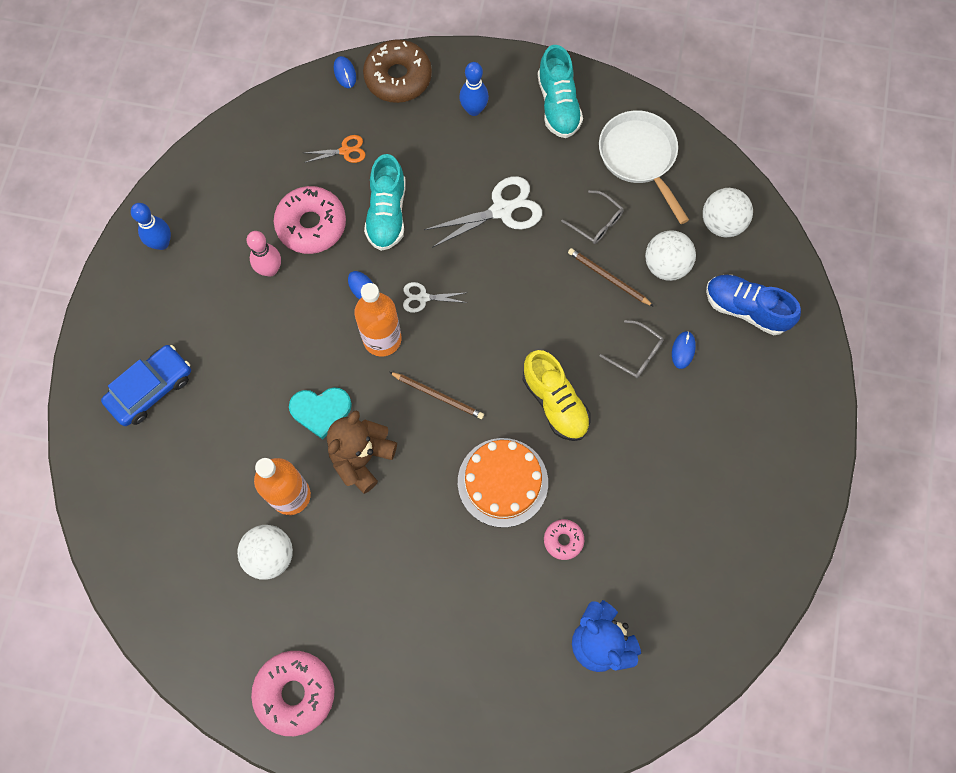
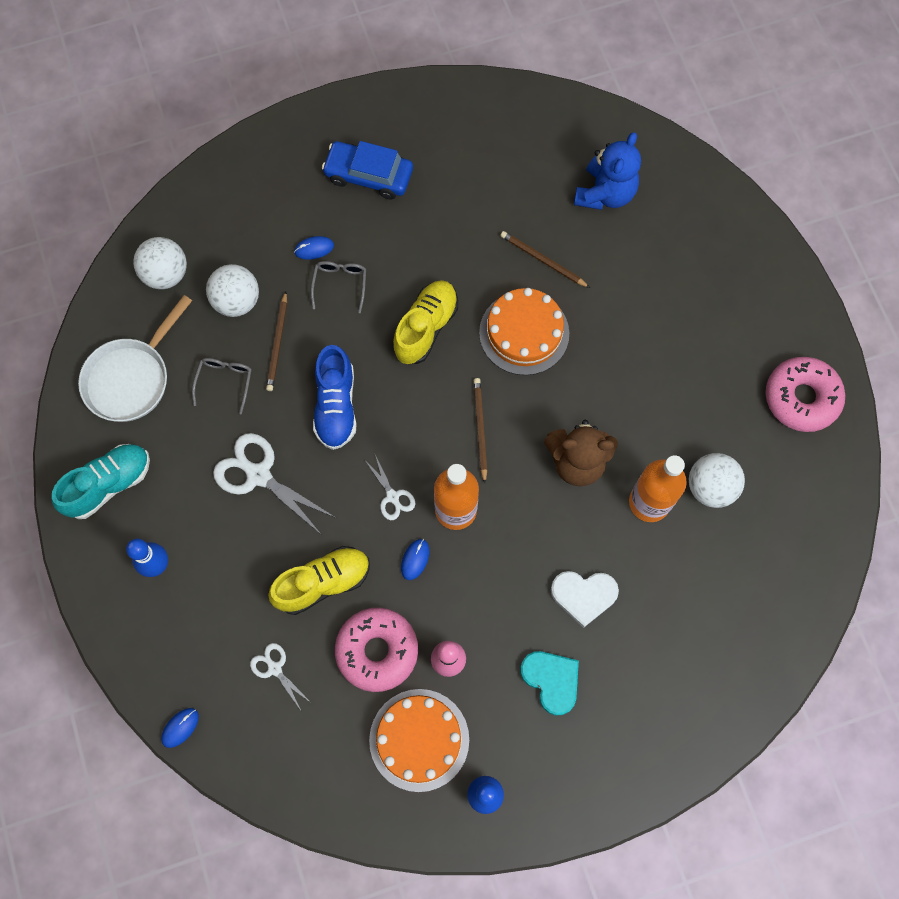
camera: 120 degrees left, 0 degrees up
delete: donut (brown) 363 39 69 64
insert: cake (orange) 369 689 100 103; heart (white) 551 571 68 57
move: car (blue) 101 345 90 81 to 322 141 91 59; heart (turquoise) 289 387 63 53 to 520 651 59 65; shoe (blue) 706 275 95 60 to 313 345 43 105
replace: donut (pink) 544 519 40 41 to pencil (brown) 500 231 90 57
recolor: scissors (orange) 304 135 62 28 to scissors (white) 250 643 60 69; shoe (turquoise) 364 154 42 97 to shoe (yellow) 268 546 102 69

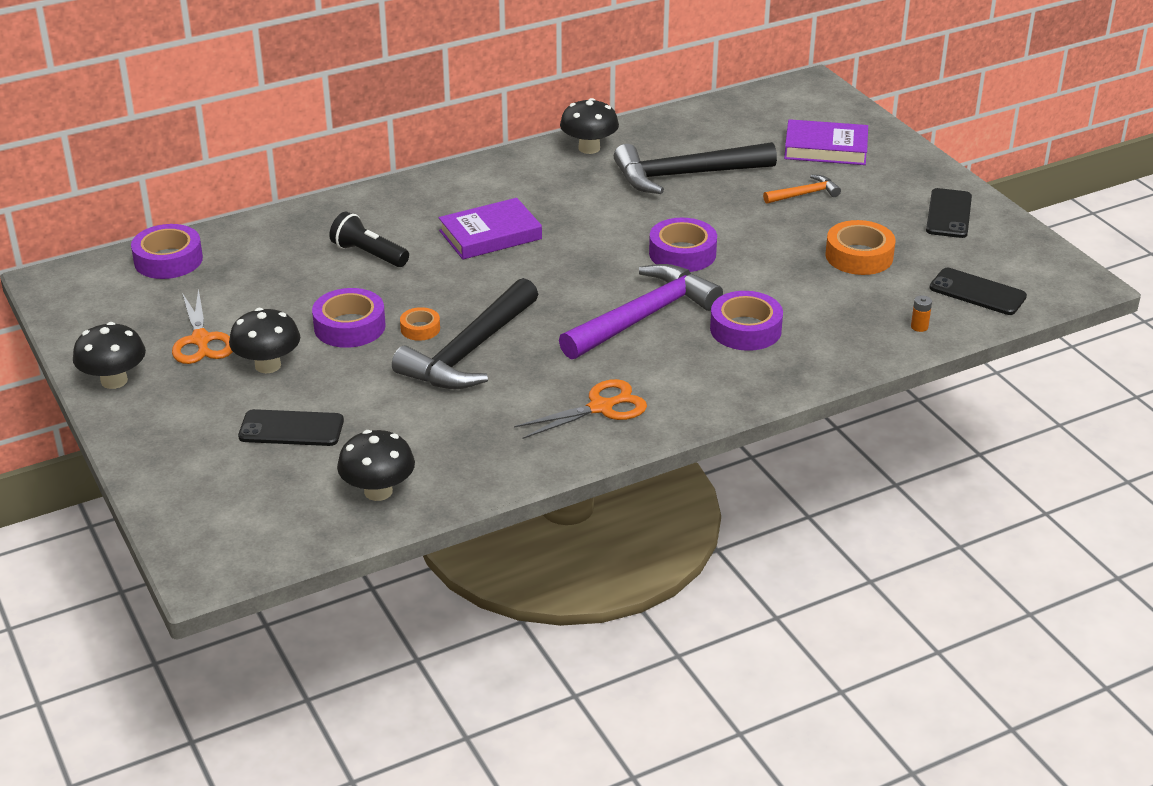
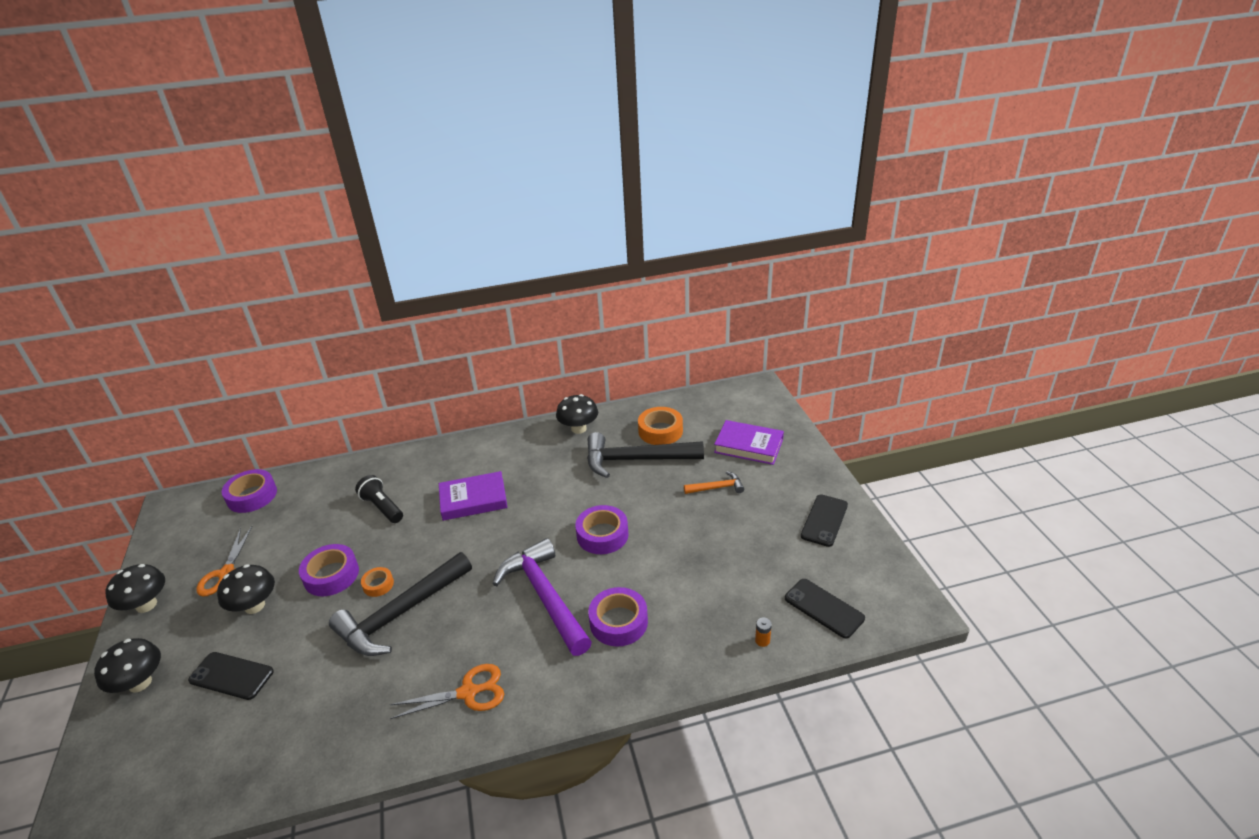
camera: 15 degrees right, 0 degrees up
move: mushroom (black) 337 430 78 71 to 94 638 67 55; tape (orange) 826 220 69 55 to 638 407 45 38
rotate: hammer (purple) 559 264 164 95 = 493 538 99 118 90 degrees counterclockwise

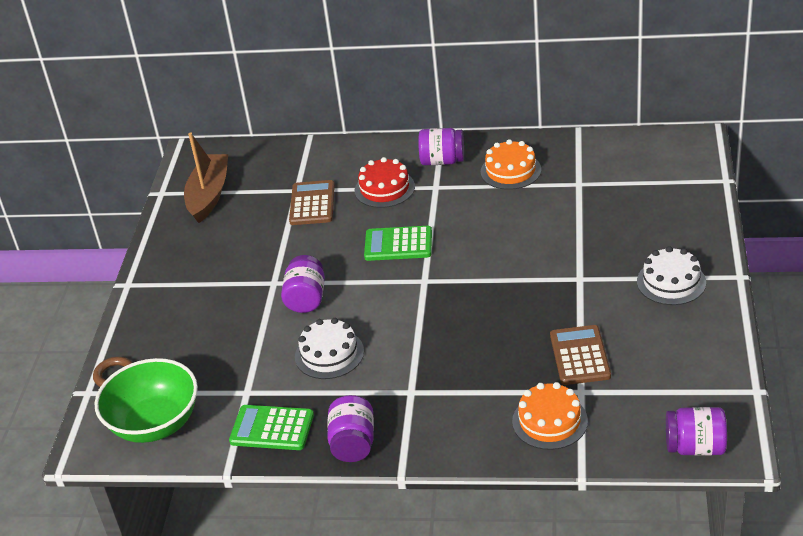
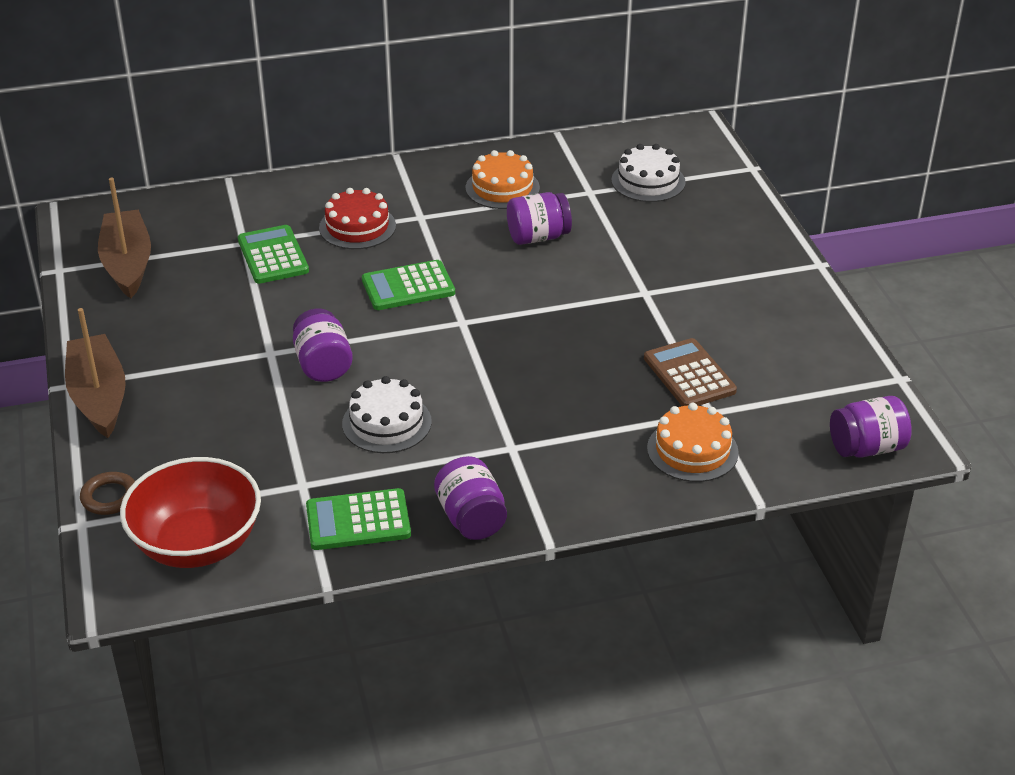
camera: 25 degrees left, 0 degrees up
insert: boat (brown) 65 308 61 130
move: jar (purple) 418 128 46 37 to 507 192 65 53; cake (white) 637 246 69 59 to 611 144 75 58
recolor: bowl (green) 94 358 104 85 to bowl (red) 120 457 141 111; calculator (brown) 289 180 46 45 to calculator (green) 238 225 71 59

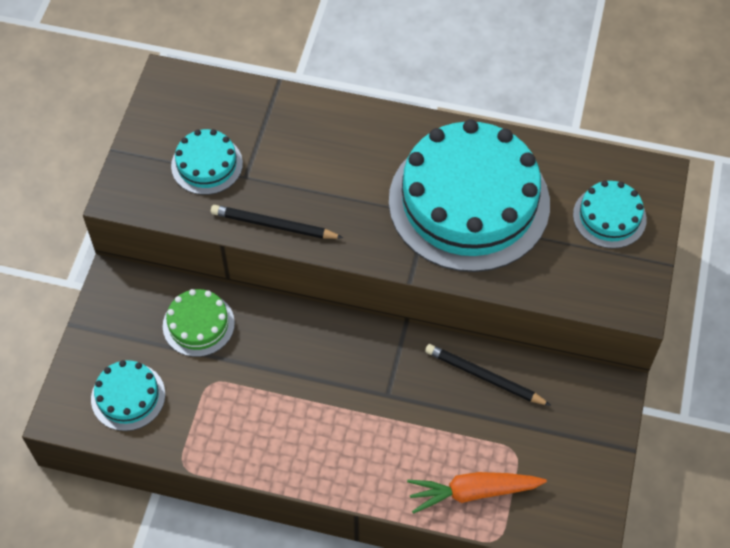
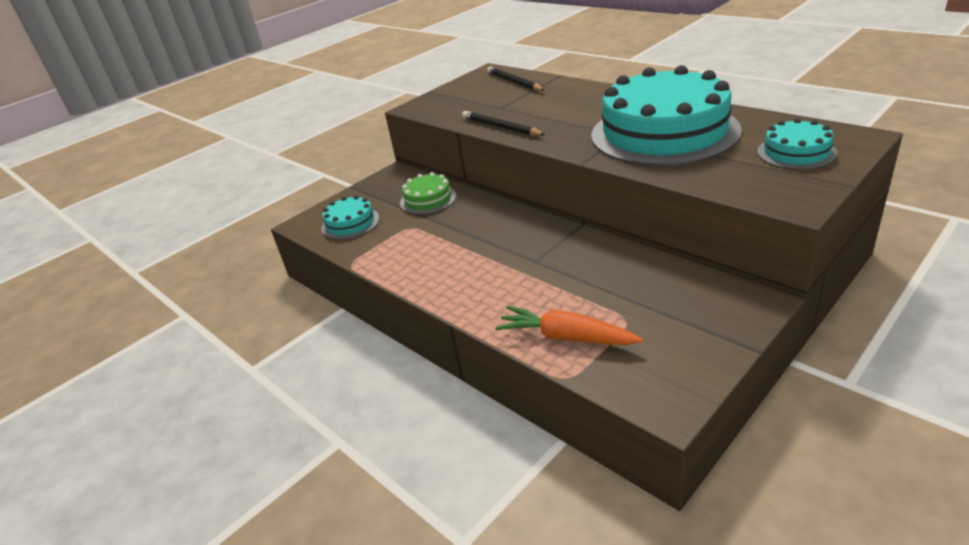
camera: 35 degrees right, 25 degrees down
delete: cake (turquoise) 171 129 72 66
move: pencil (black) 425 344 126 62 to 487 66 57 25

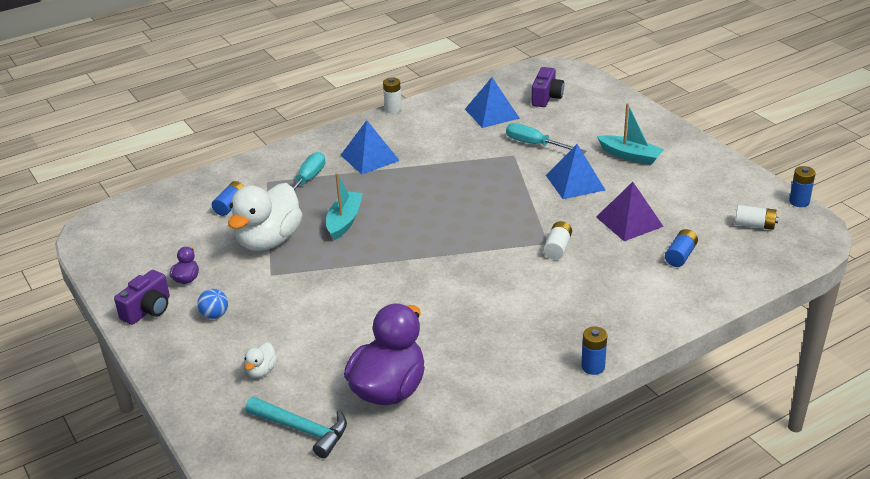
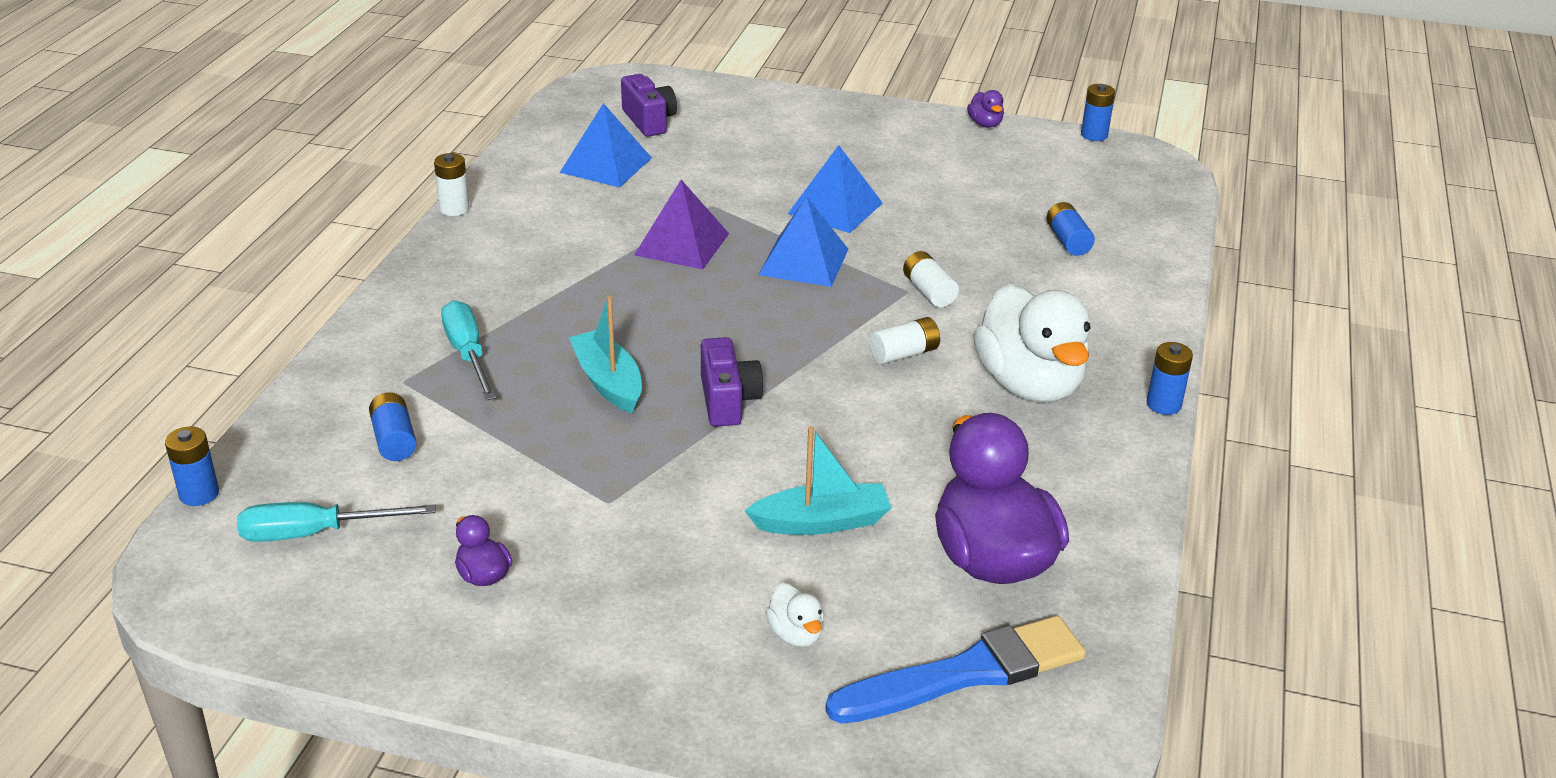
camera: 45 degrees left, 0 degrees up
delete: ball (blue) 197 289 31 30
insert: battery (blue) 165 427 54 79; duck (purple) 967 90 37 38
move: camera (purple) 114 270 56 55 to 701 337 62 90; duck (white) 228 183 75 68 to 973 284 117 119; pyramid (blue) 341 120 59 55 to 759 196 89 91; screwdriver (turquoise) 506 123 80 31 to 237 502 199 40; pyramid (purple) 596 182 68 59 to 634 180 95 90; boat (turquoise) 597 103 67 62 to 745 426 147 109; battery (white) 735 205 44 25 to 870 317 70 47
replace: hammer (turquoise) 245 397 102 61 to brush (blue) 825 616 261 107

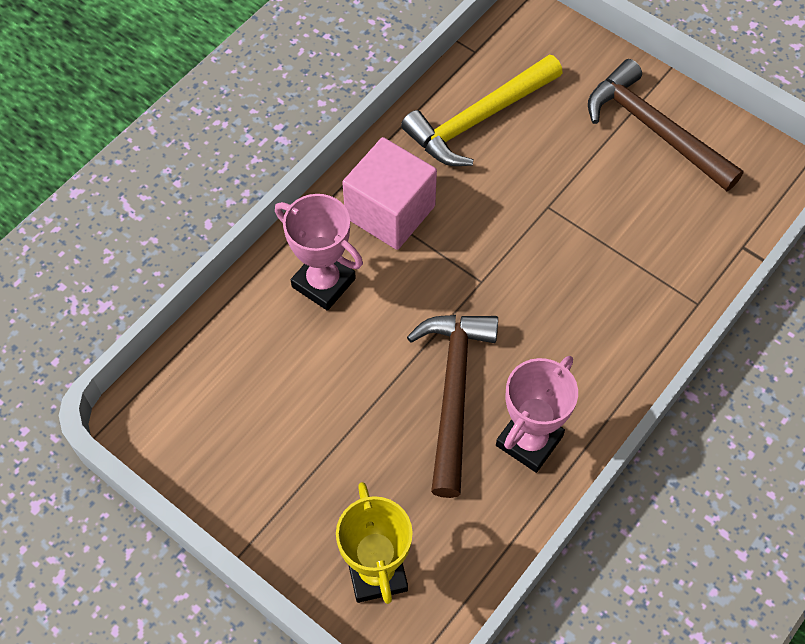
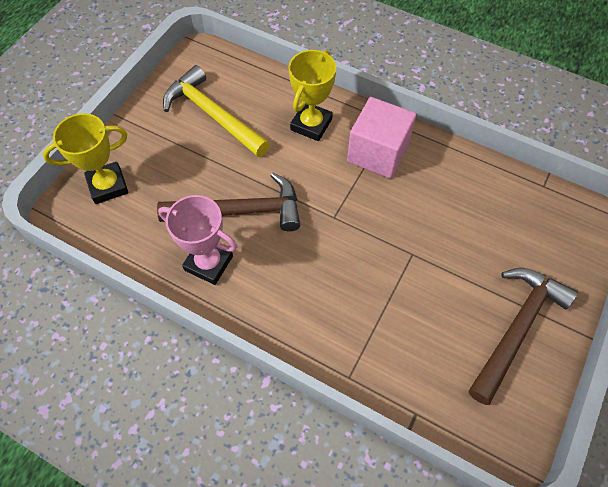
camera: 80 degrees right, 0 degrees up
move: hammer (yellow) 401 55 162 111 to 163 65 107 92
recolor: trophy (pink) 275 194 88 117 to trophy (yellow) 289 50 48 91

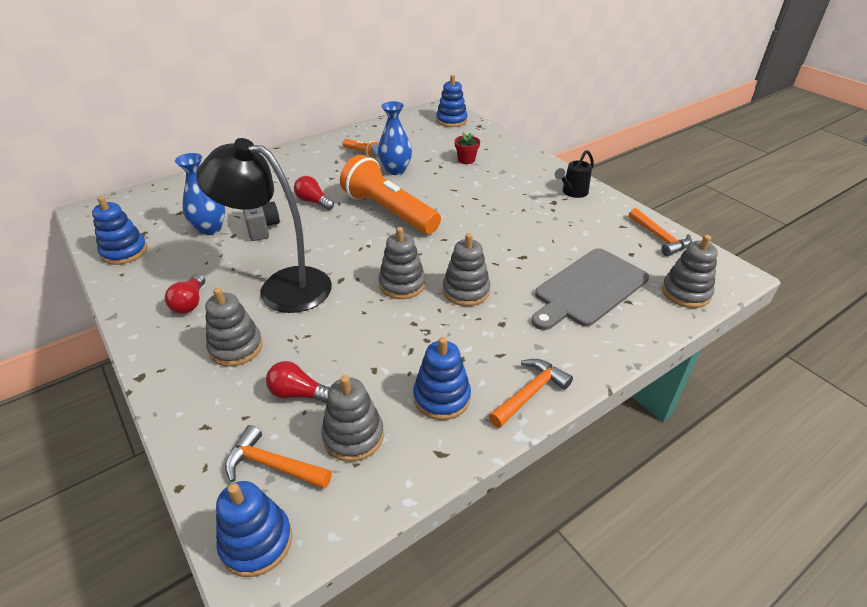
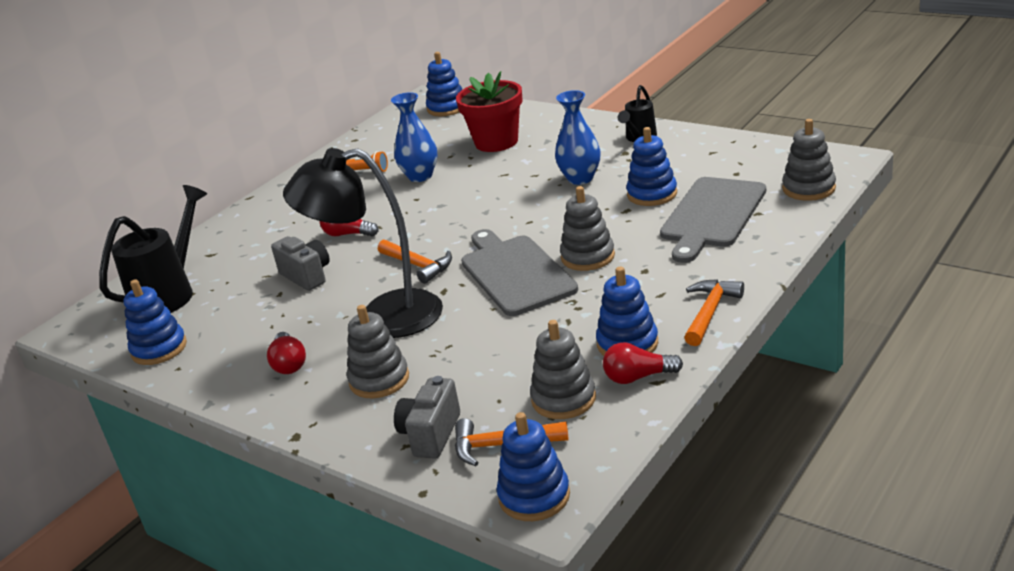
camera: 15 degrees left, 10 degrees down
delete: flashlight (orange) 340 155 101 79
insert: watering can (black) 99 185 108 128; camera (grey) 394 376 66 83; stacking toy (blue) 626 127 51 79
move: vase (blue) 175 153 50 82 to 555 90 45 95; light bulb (red) 266 361 63 42 to 603 342 80 42; hammer (orange) 629 208 63 48 to 378 239 74 45
replace: stacking toy (grey) 378 227 48 72 to cutting board (grey) 461 229 117 87
resize: flower pot (red) 454 133 26 31 = 456 71 67 81 x2.05

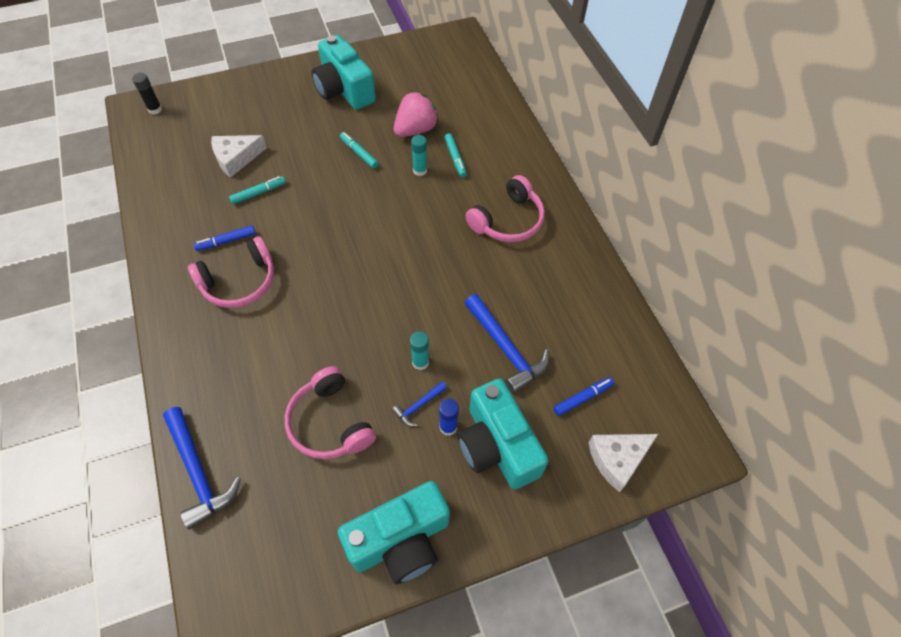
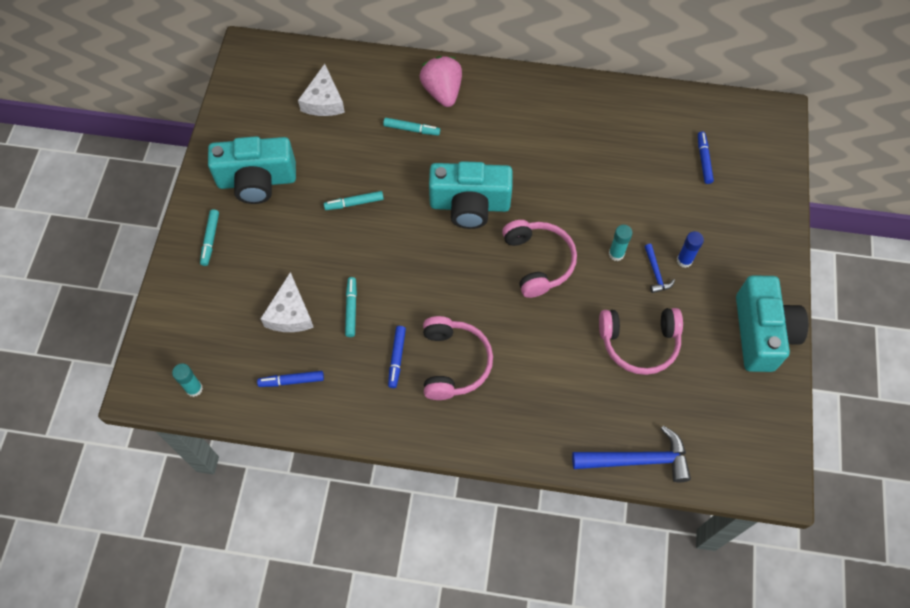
camera: 60 degrees left, 5 degrees up
delete: glue stick (black) 132 73 30 42; hammer (blue) 465 294 84 100
insert: marker (turquoise) 200 209 19 57; marker (blue) 257 371 67 16
move: strawberry (pink) 394 91 45 46 to 420 56 42 51; glue stick (turquoise) 411 135 16 41 to 172 363 31 34; camera (turquoise) 458 378 91 111 to 429 161 84 68; headphones (pink) 466 175 79 67 to 502 220 75 78; cheese (white) 588 434 70 58 to 298 64 47 52

